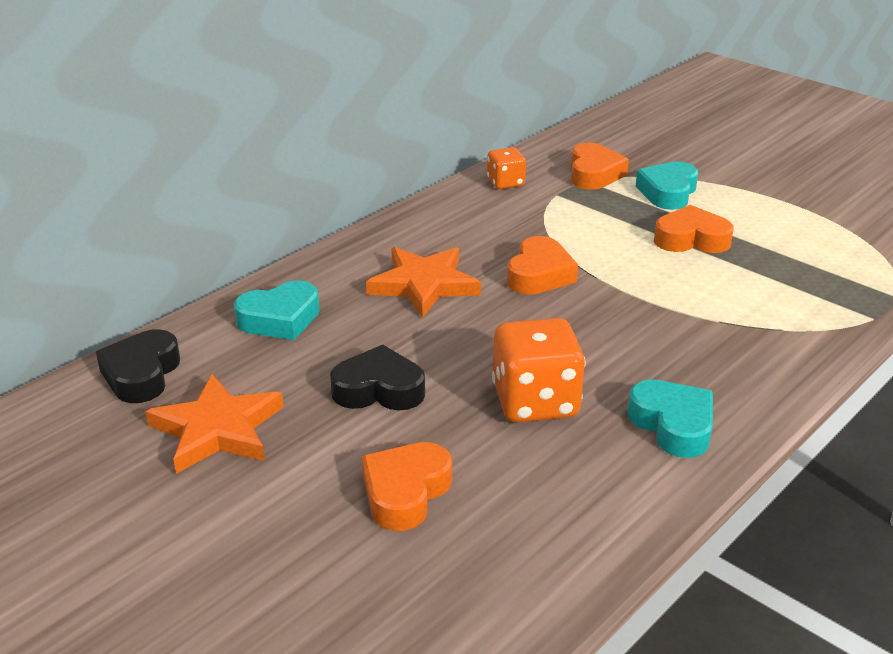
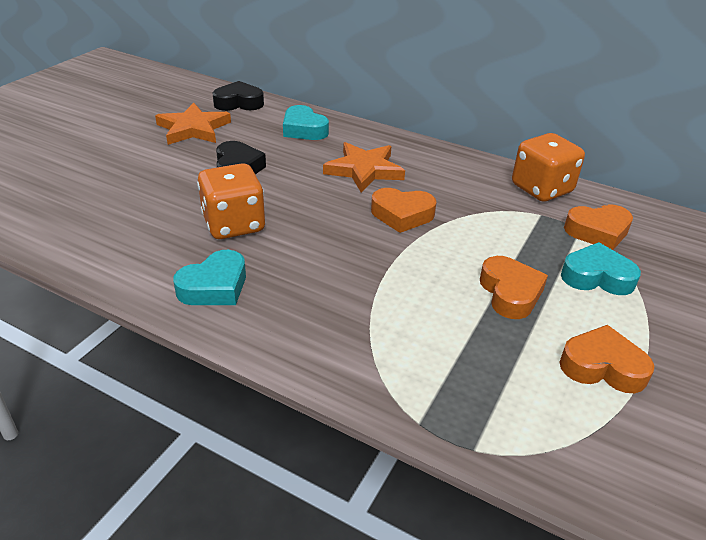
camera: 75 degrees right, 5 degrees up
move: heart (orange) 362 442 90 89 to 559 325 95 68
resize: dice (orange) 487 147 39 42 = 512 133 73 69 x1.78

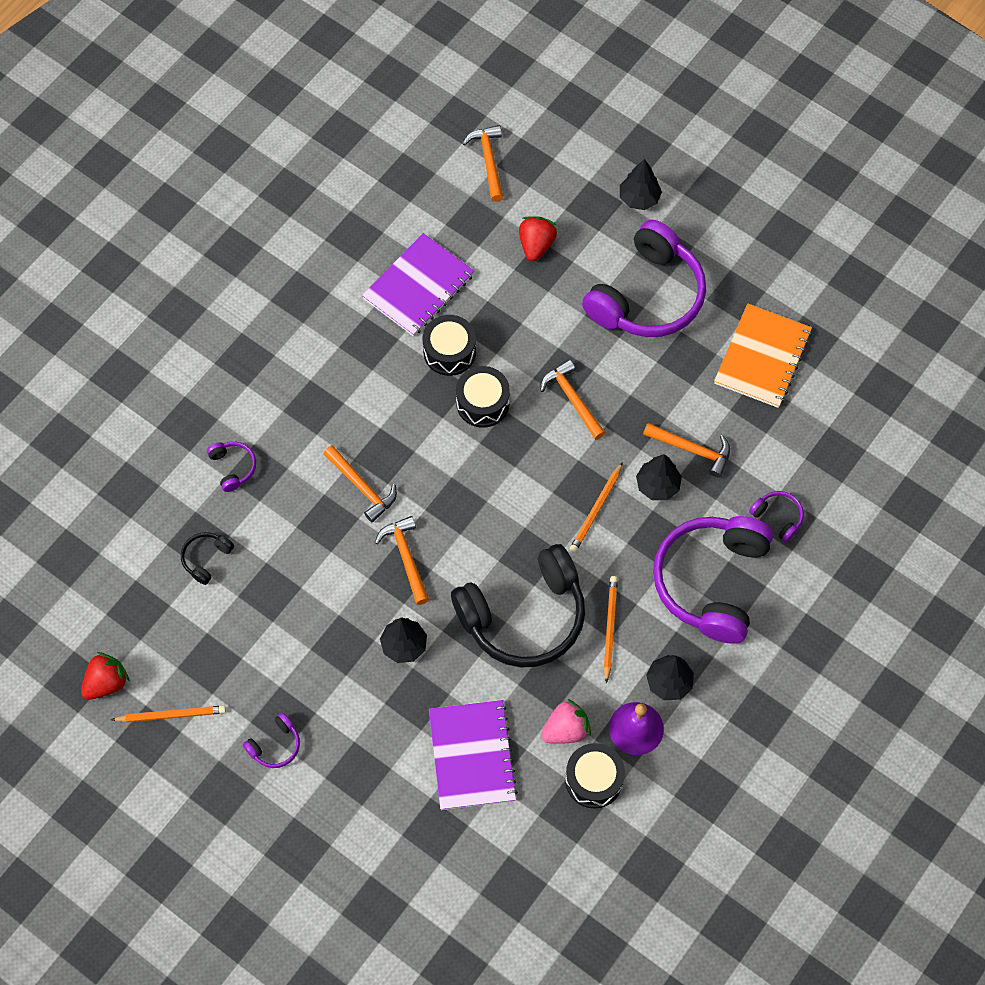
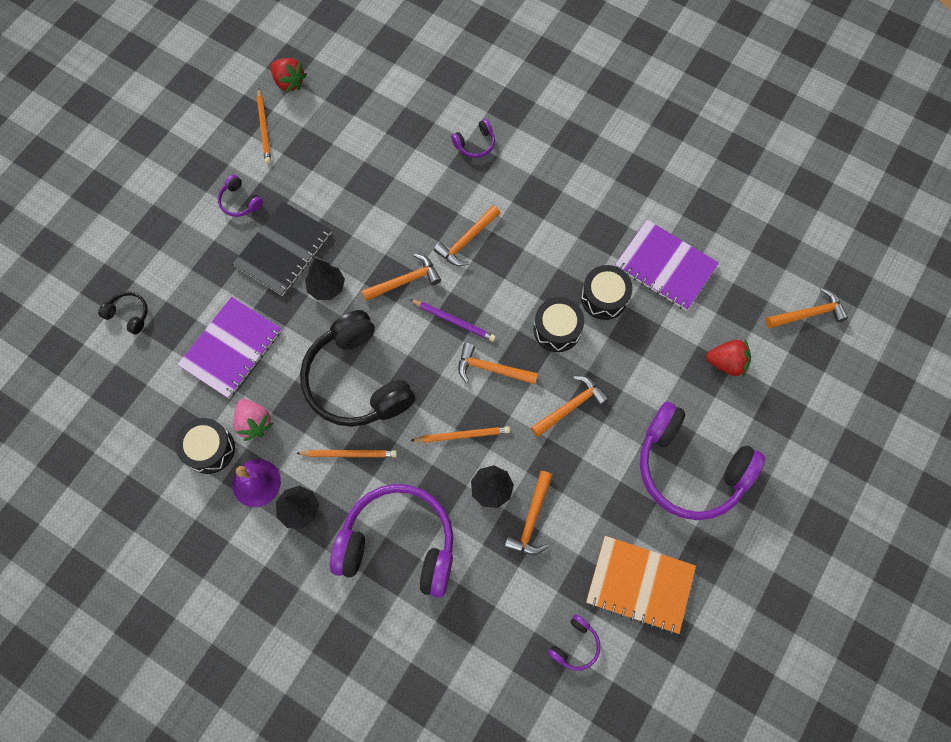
camera: 85 degrees right, 5 degrees up
delete: tree (black) 620 159 42 51
insert: notebook (black) 233 201 98 95; pencil (purple) 409 299 87 43; hammer (orange) 458 343 80 41
move: headphones (black) 181 532 53 53 to 98 292 50 42; headphones (purple) 749 491 55 51 to 548 615 52 56
rotate: notebook (purple) 429 700 89 110 = 177 297 105 102 45 degrees counterclockwise; pencil (orange) 570 462 53 91 = 410 426 100 17 150 degrees clockwise

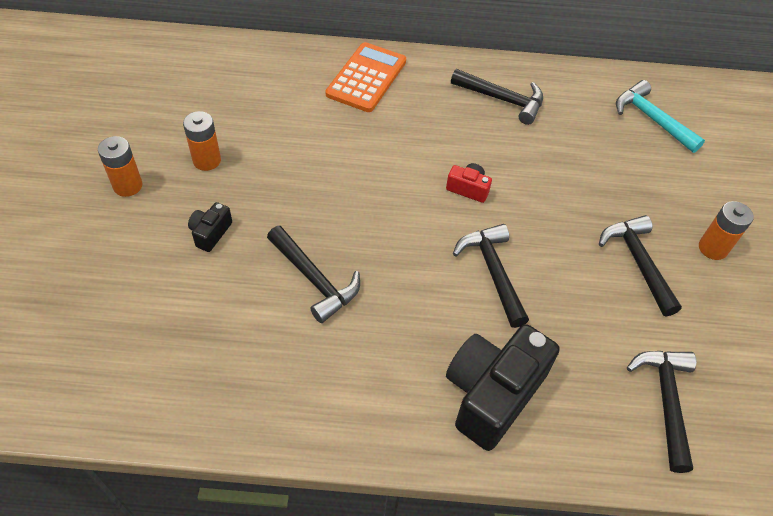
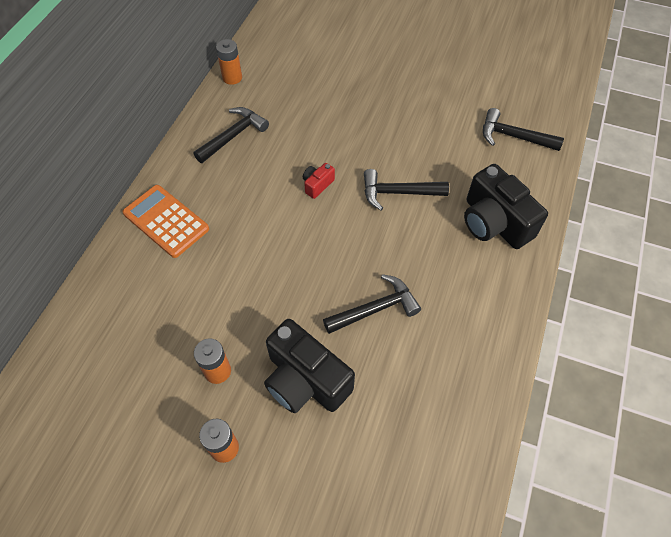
camera: 70 degrees left, 5 degrees up
delete: hammer (black) 599 215 83 102; hammer (turquoise) 616 80 89 73
move: battery (orange) 699 201 55 59 to 216 39 26 46
resize: camera (black) 188 202 44 50 = 264 319 91 94 x2.21

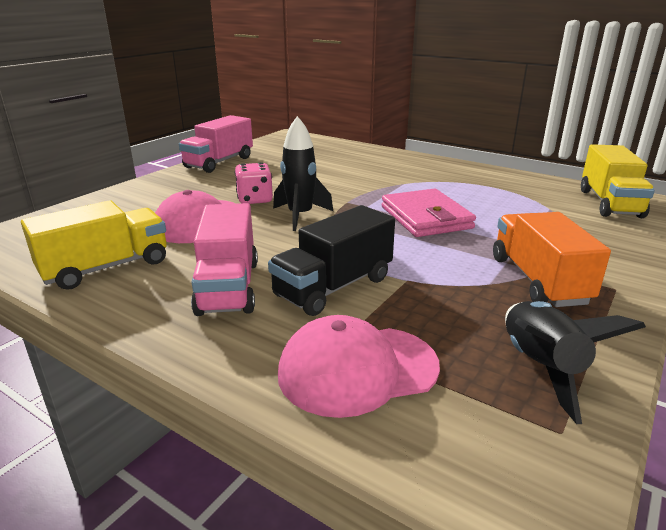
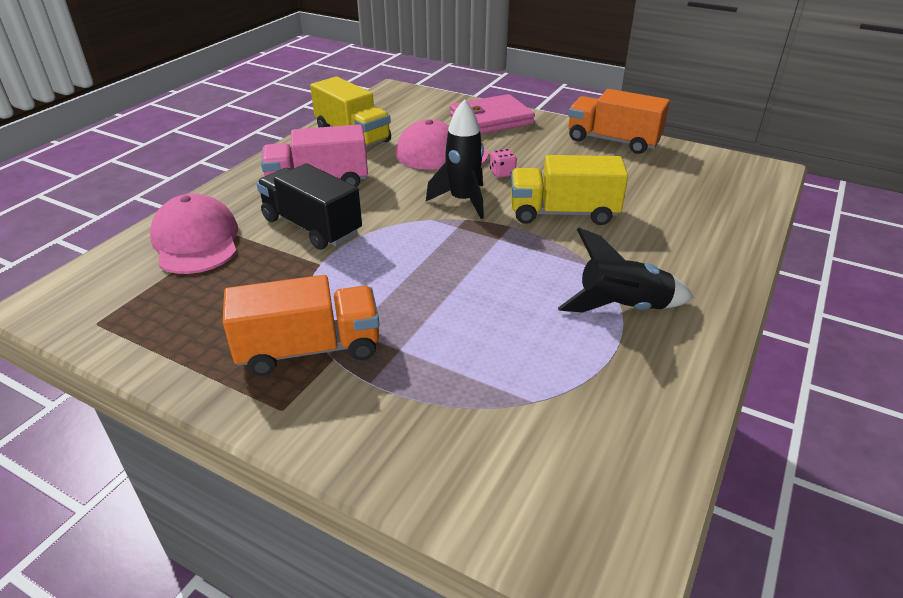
camera: 85 degrees right, 10 degrees up
move: wallet (pink) 382 189 94 48 to 450 94 85 40; rocket (black) 505 301 141 123 to 558 228 136 85; truck (yellow) 581 144 74 74 to 511 155 117 70
recolor: truck (pink) 179 115 74 58 to truck (orange) 568 89 102 65
resize: dice (pink) 235 162 38 42 = 490 149 27 29 x0.61

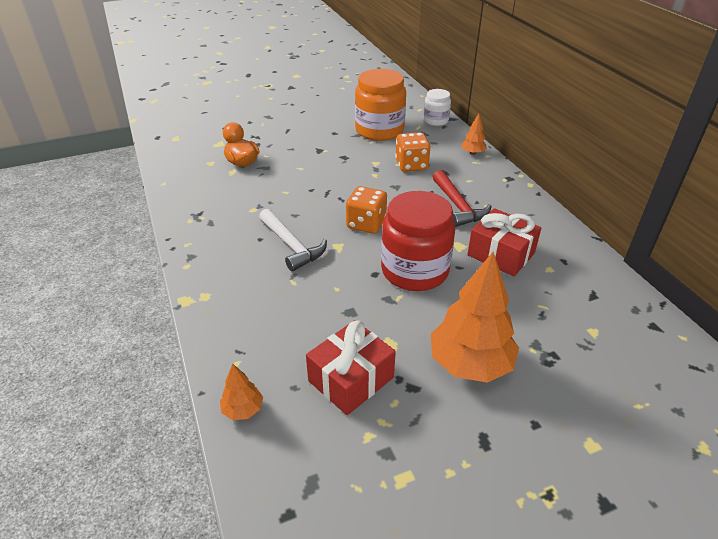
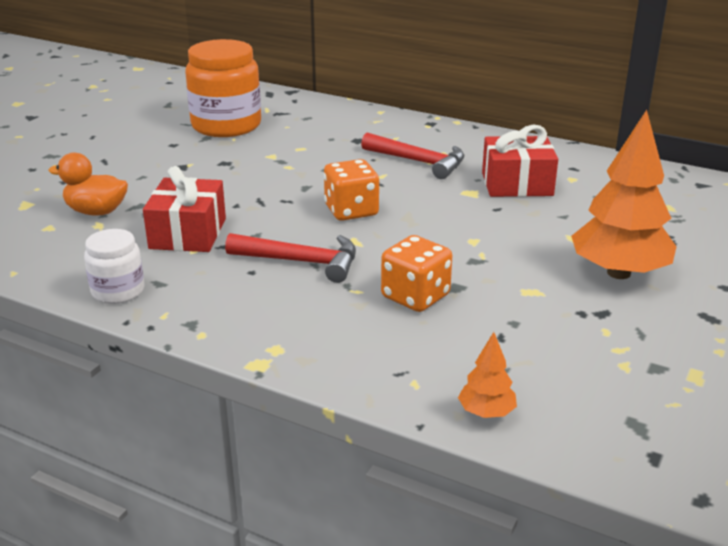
camera: 40 degrees left, 10 degrees down
delete: jar (red) 381 191 74 100; tree (orange) 461 113 26 42
move: gift (red) 306 320 90 95 to 143 166 83 86; dice (orange) 395 132 35 40 to 381 235 71 77; jar (white) 423 89 28 37 to 84 229 60 75
recolor: hammer (white) 259 209 68 62 to hammer (red) 225 233 131 50

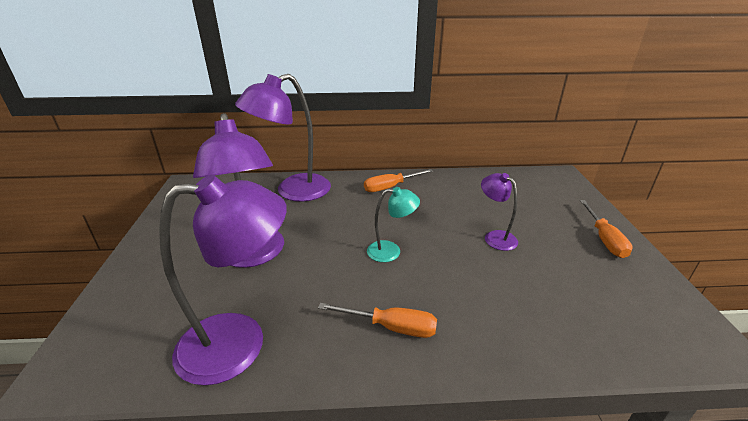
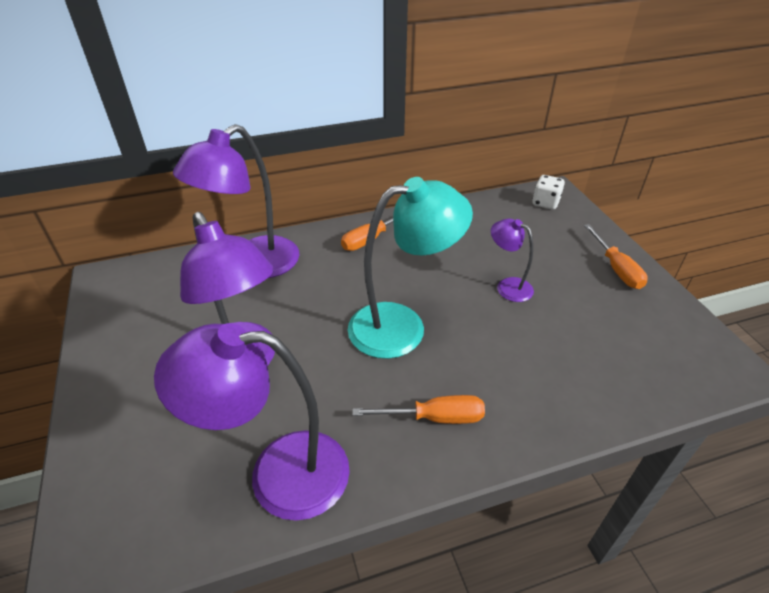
camera: 15 degrees left, 10 degrees up
insert: dice (white) 532 175 33 35
rotate: lamp (purple) 159 175 128 211 = 154 323 196 198 150 degrees counterclockwise
resize: lamp (turquoise) 367 187 53 75 = 348 177 125 182 x1.96

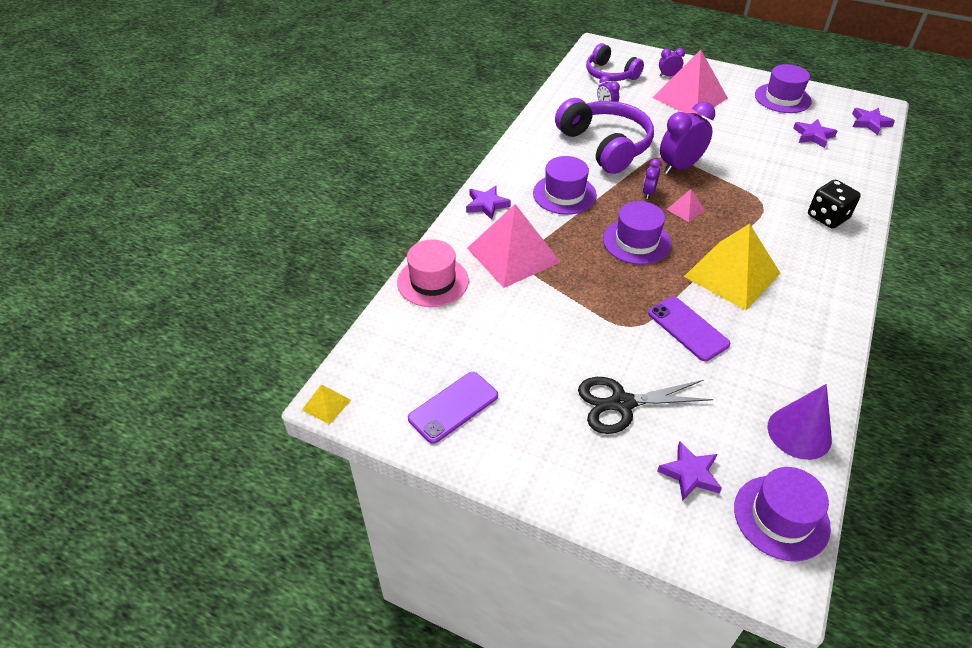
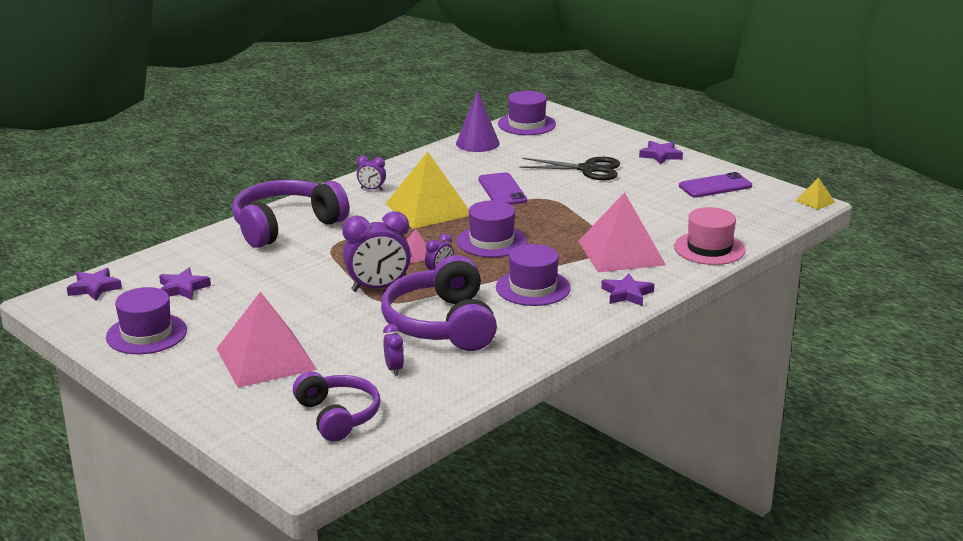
camera: 160 degrees left, 20 degrees down
move: star (purple) 657 442 65 59 to 639 141 44 24; clock (purple) 659 48 26 29 to 357 156 29 35
replace: dice (black) 808 180 53 49 to headphones (purple) 232 180 117 68

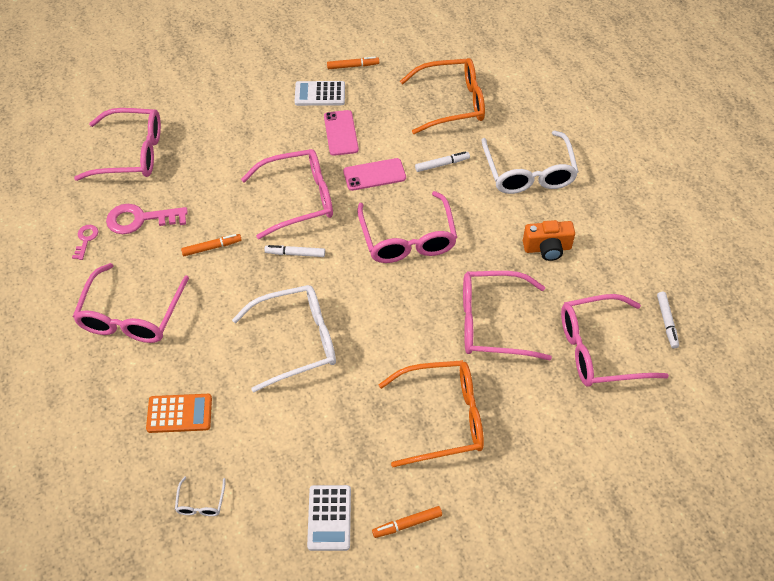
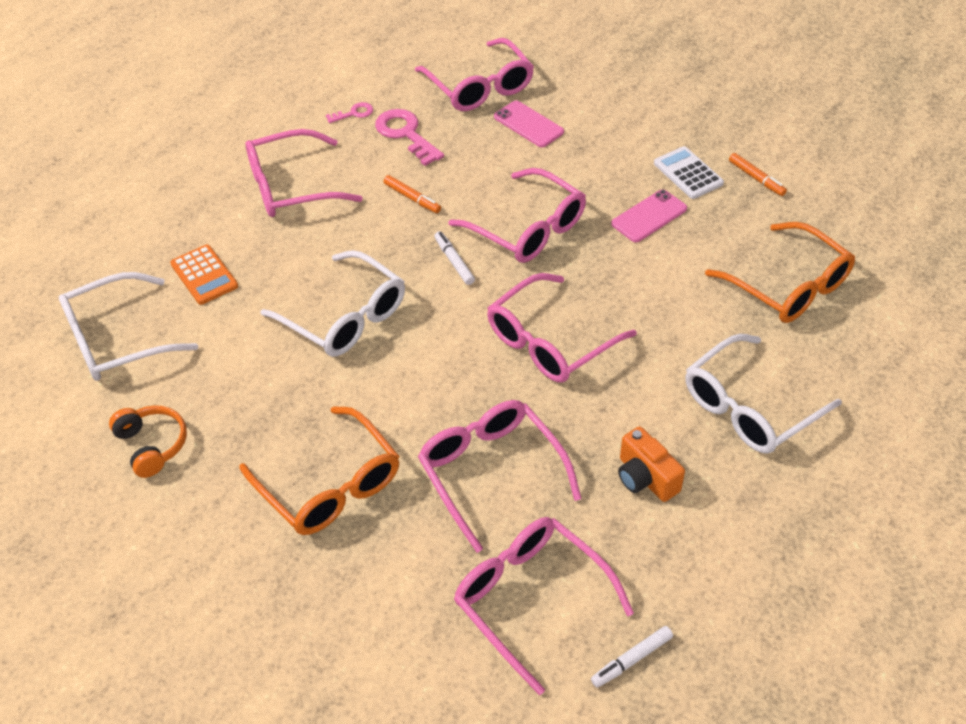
camera: 60 degrees right, 5 degrees down
delete: marker (orange) 372 506 70 32; marker (white) 415 151 55 21
move: phone (pink) 343 158 63 33 to 494 101 70 46
replace: calculator (white) 307 485 44 66 to headphones (orange) 109 405 78 73
resize: glasses (white) 175 476 51 40 = 59 272 139 109 x2.32

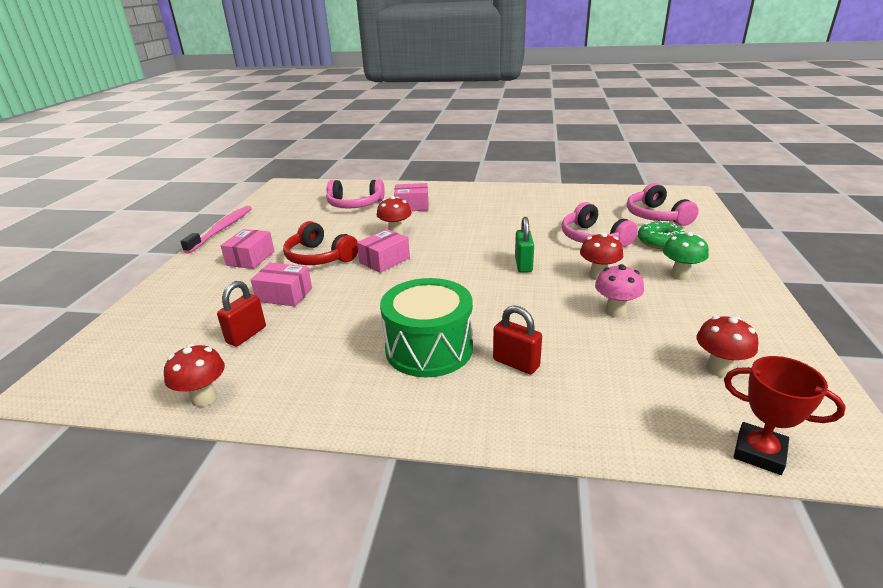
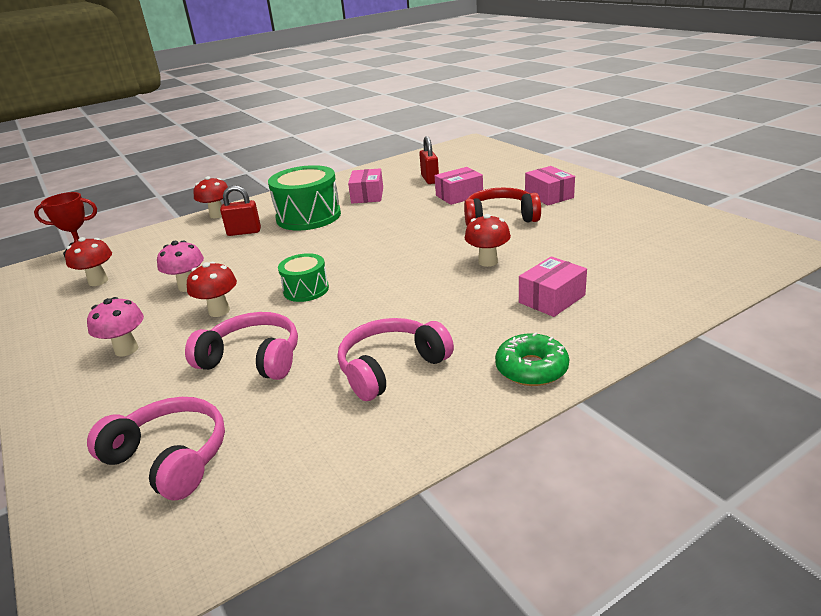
camera: 140 degrees right, 0 degrees up
delete: toothbrush (pink) 180 206 72 48
move: mushroom (red) 164 344 61 63 to 193 176 37 42; headphones (pink) 326 179 59 30 to 338 318 116 83; box (pink) 357 229 53 44 to 348 168 35 36; donut (green) 638 221 46 28 to 495 332 74 54
replace: padlock (green) 515 217 19 56 to drum (green) 278 253 51 49
recolor: mushroom (green) 663 232 46 48 to mushroom (pink) 87 297 57 59

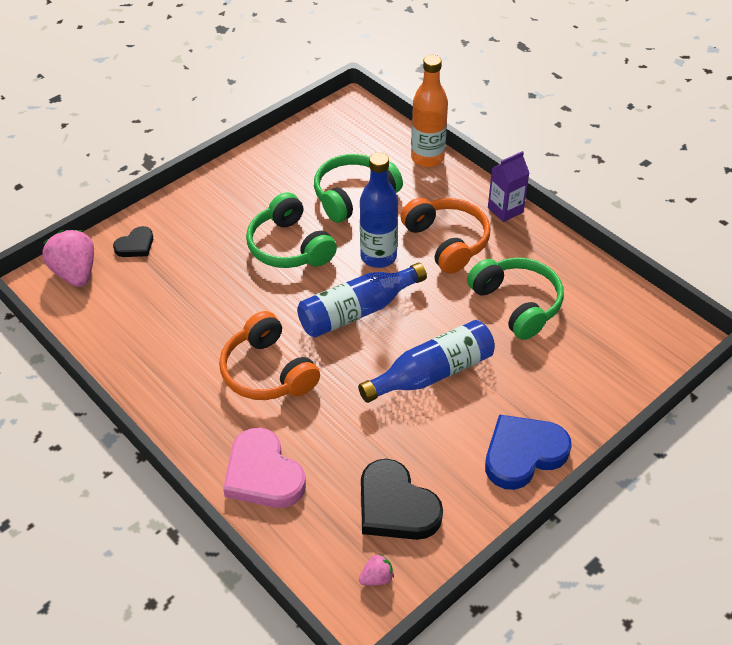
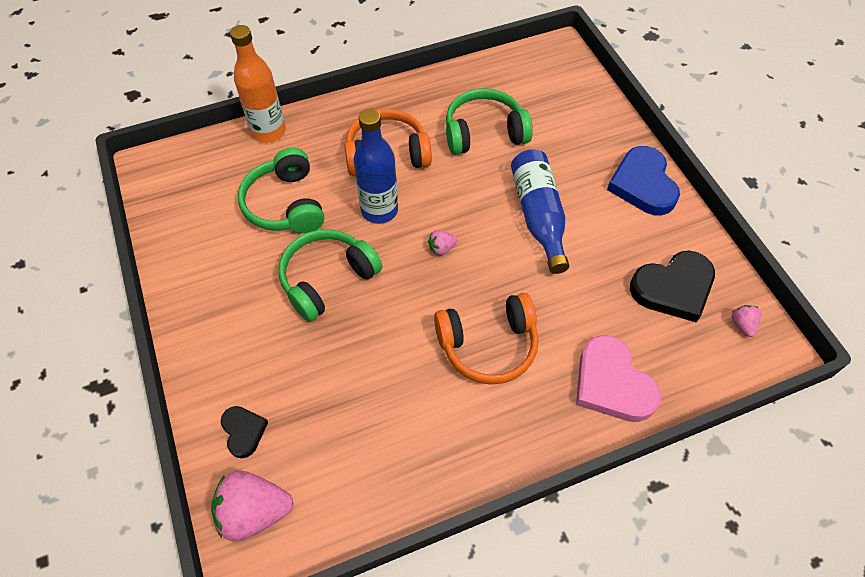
camera: 70 degrees left, 10 degrees up
delete: carton (purple) 488 151 41 71
replace: bottle (blue) 297 263 130 75 to strawberry (pink) 428 230 29 26
rotate: heart (pink) 223 428 83 80 = 576 335 85 87 75 degrees clockwise; headphones (green) 246 192 91 76 = 279 229 103 93 150 degrees clockwise

